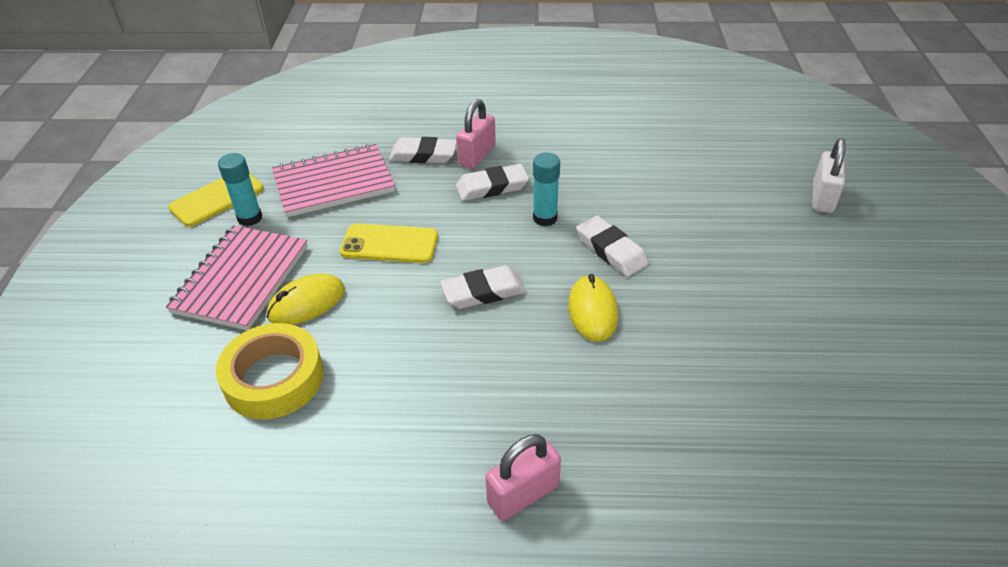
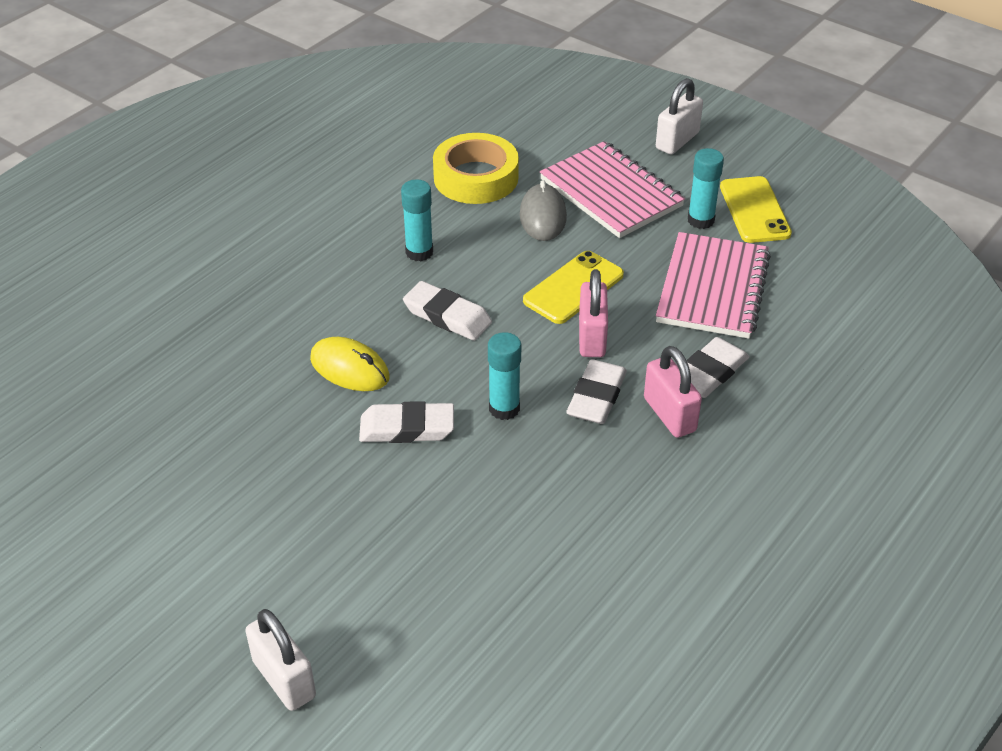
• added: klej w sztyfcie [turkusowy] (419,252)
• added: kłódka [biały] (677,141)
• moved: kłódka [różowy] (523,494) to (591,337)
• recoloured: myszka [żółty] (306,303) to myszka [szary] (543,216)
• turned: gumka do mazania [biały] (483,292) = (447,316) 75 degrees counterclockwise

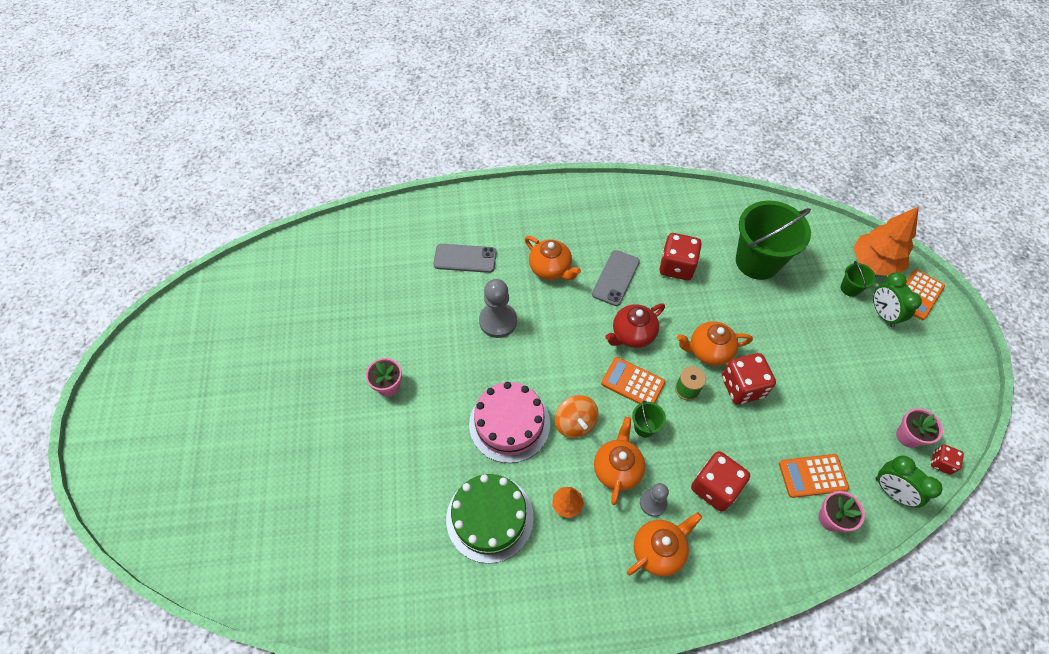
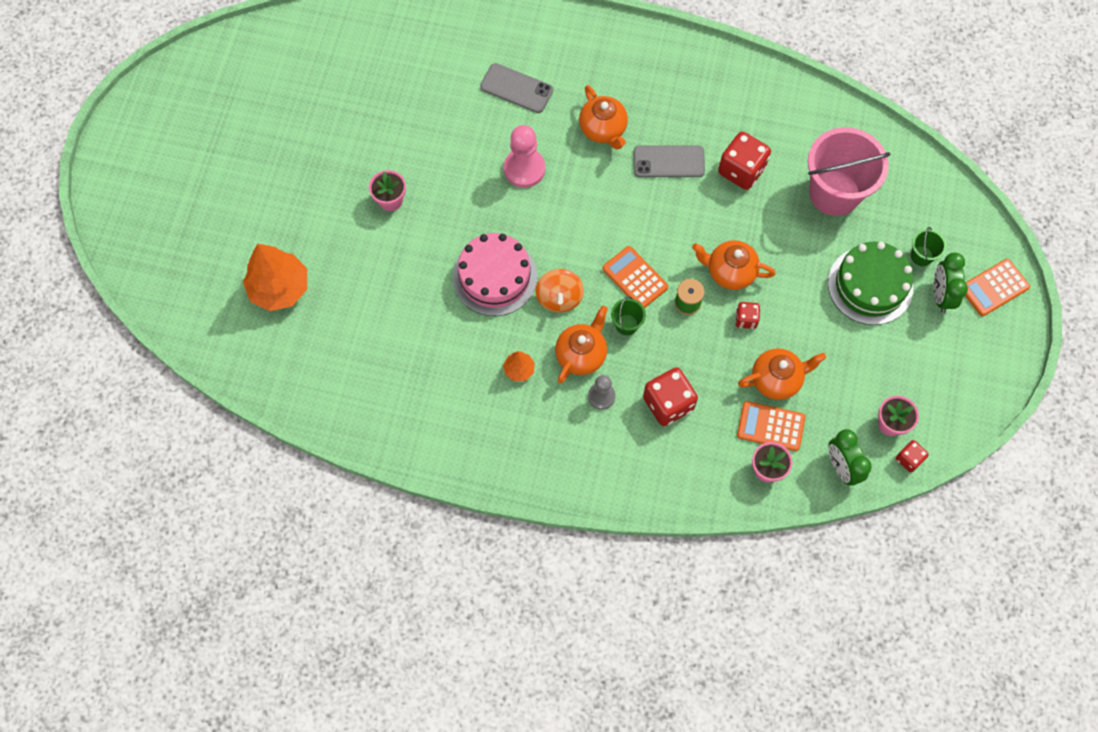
• removed: imbryk [czerwony] (632,334)
• moved: tort [zielony] (489,518) to (870,285)
• moved: imbryk [pomarańczowy] (658,550) to (776,379)
• moved: drzewko [pomarańczowy] (874,263) to (280,288)
• recoloured: pionek [szary] (498,321) to pionek [różowy] (524,169)
• recoloured: wiadro [zielony] (757,261) to wiadro [różowy] (834,193)
• turned: telefon [szary] (615,278) = (669,162) 45 degrees clockwise
• resized: kostka do gry [czerwony] (742,387) = (746,319) x0.53

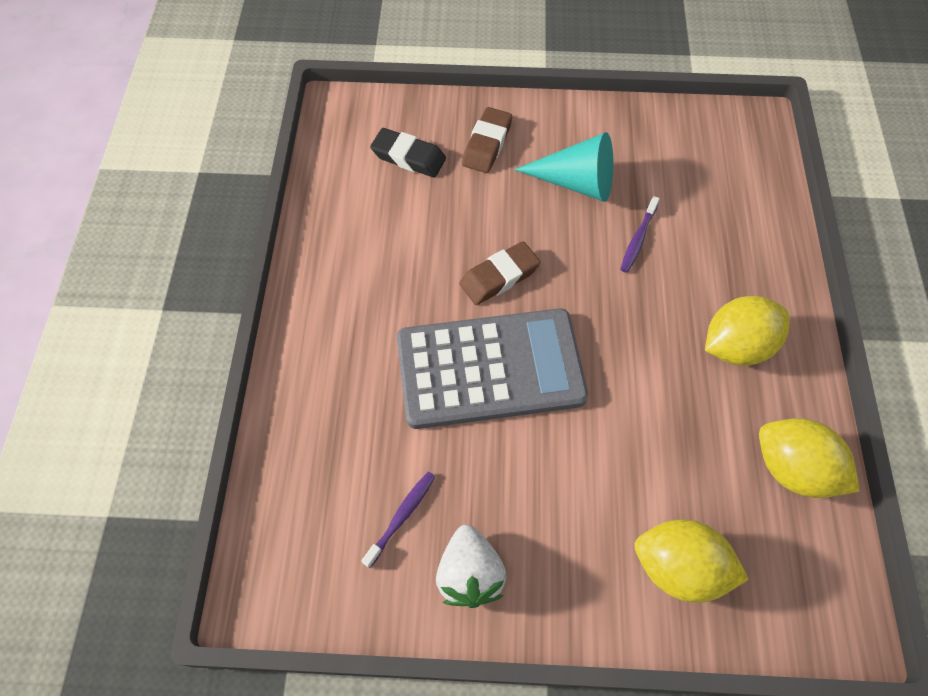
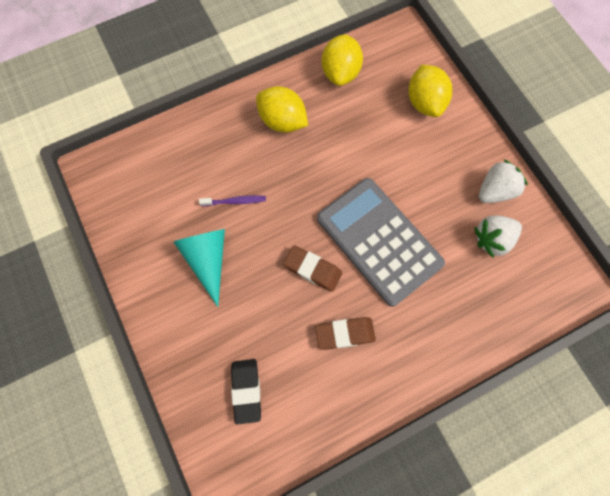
• moved: gumka do mazania [brązowy] (487,144) to (345,334)
• replaced: szczoteczka do zębów [fioletowy] (401,516) to truskawka [biały] (492,239)

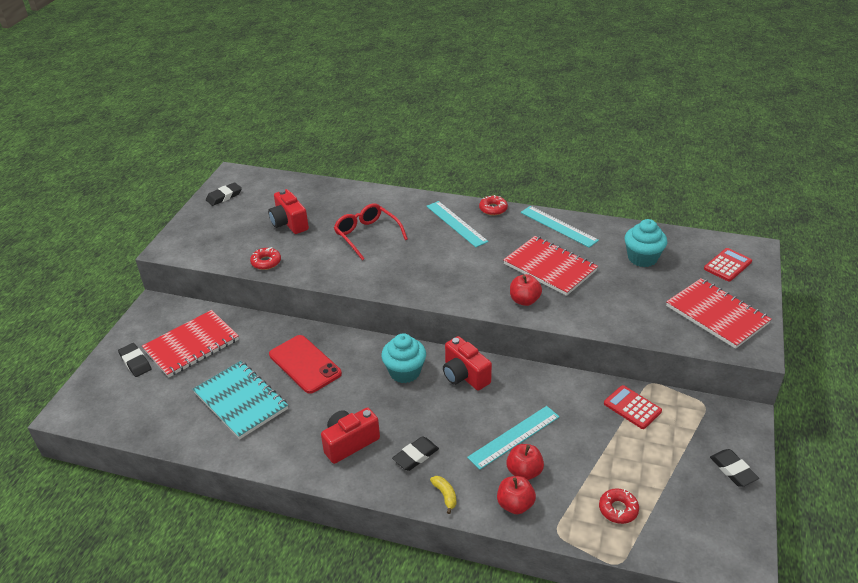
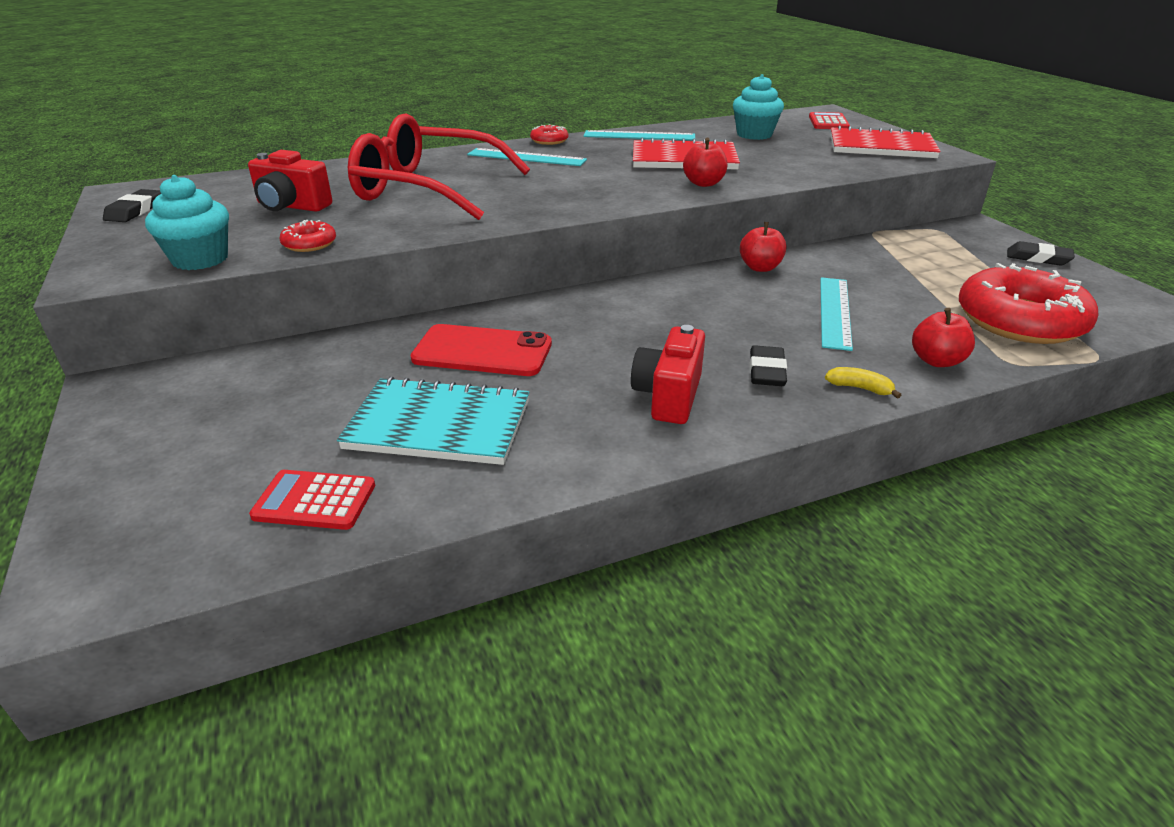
• removed: gumka do mazania [czarny] (135,362)
• removed: zeszyt [czerwony] (191,345)
• removed: aparat fotograficzny [czerwony] (464,375)
• moved: muffinka [turkusowy] (405,372) to (200,259)
• moved: jabłko [czerwony] (524,472) to (760,267)
• moved: kalkulator [czerwony] (632,407) to (315,501)
• resized: okulary [czerwony] (367,235) = (428,189) x1.69
• resized: donut [czerwony] (618,509) = (1020,320) x2.33

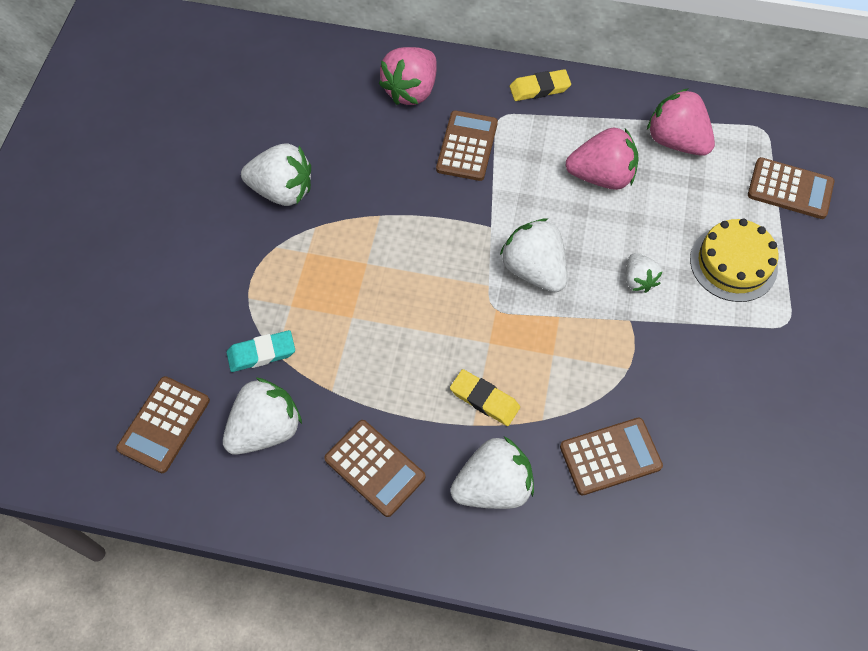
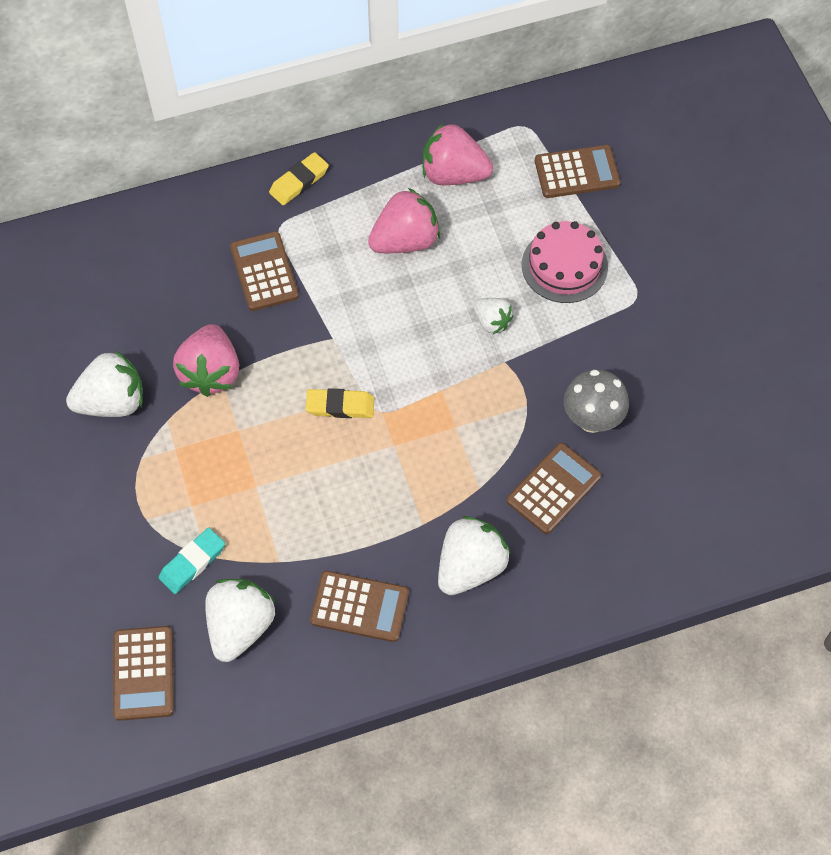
• removed: truskawka [biały] (534,269)
• added: grzyb [szary] (592,420)
• moved: truskawka [różowy] (411,90) to (211,372)
• moved: gumka do mazania [żółty] (484,399) to (340,406)
• recoloured: tort [żółty] (733,263) to tort [różowy] (564,265)

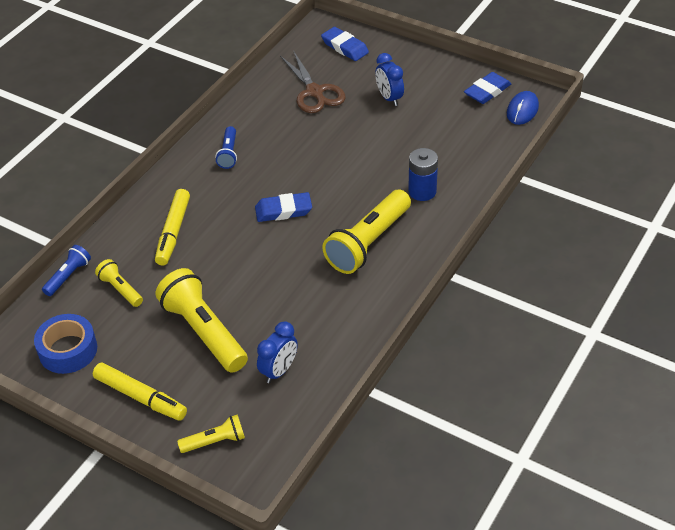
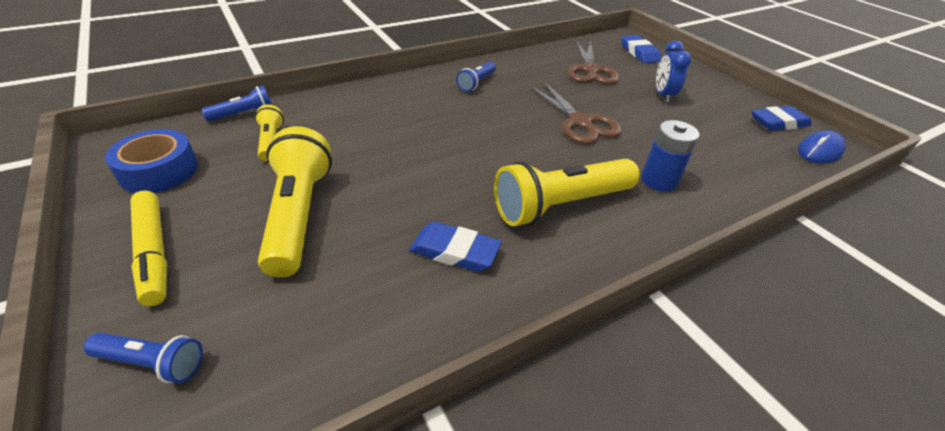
• removed: flamaster [żółty] (173,232)
• removed: budzik [niebieski] (279,371)
• added: nożyczki [brązowy] (580,122)
• moved: gumka do mazania [niebieski] (283,210) to (455,251)
• recoloured: latarka [żółty] (215,441) to latarka [niebieski] (152,363)

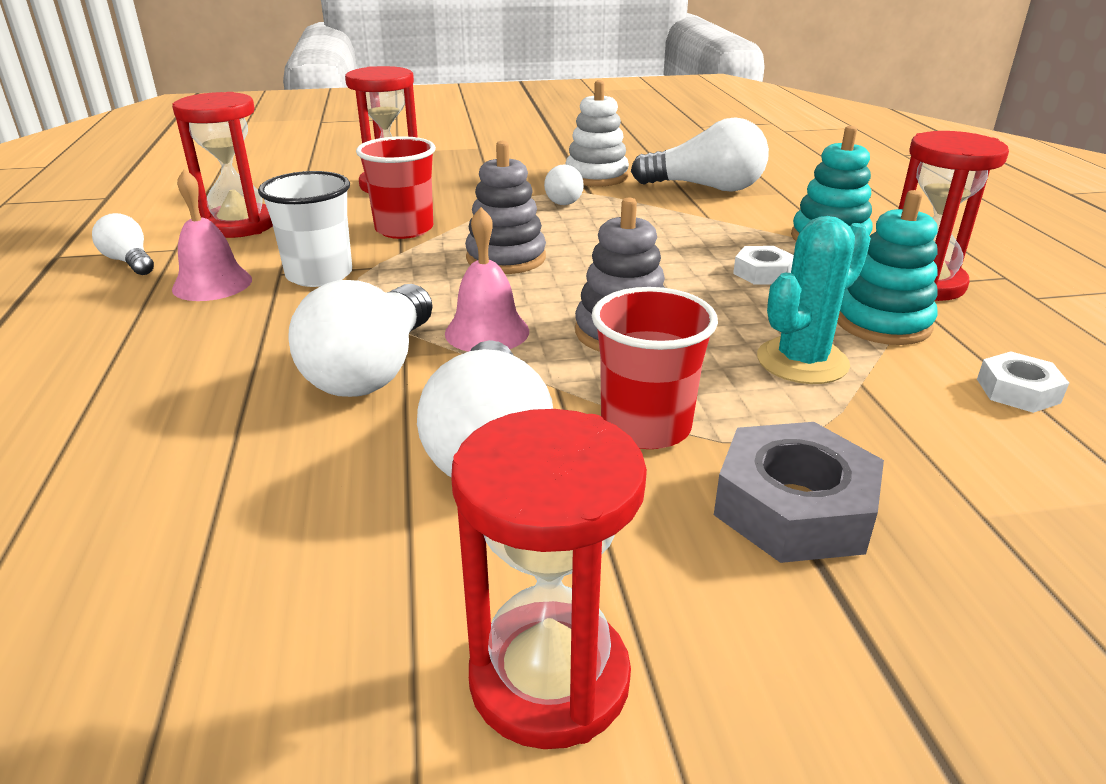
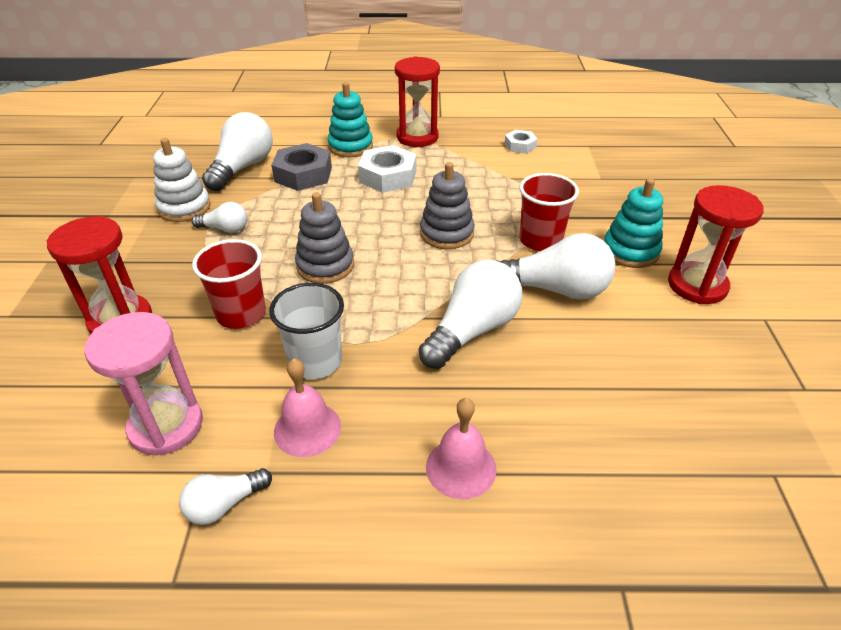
• removed: kaktus [turkusowy] (802,361)
• moved: dzwonek [różowy] (487,332) to (461,468)
• moved: nakrętka [szary] (794,507) to (303,174)
• moved: zabawka nakładanka [turkusowy] (882,323) to (630,251)
• recoloured: klepsydra [czerwony] (240,225) to klepsydra [różowy] (166,426)
• turned: żarówka [biały] (373,370) = (472,330) 75 degrees counterclockwise
• resized: nakrętka [biały] (762,273) = (388,176) x1.76

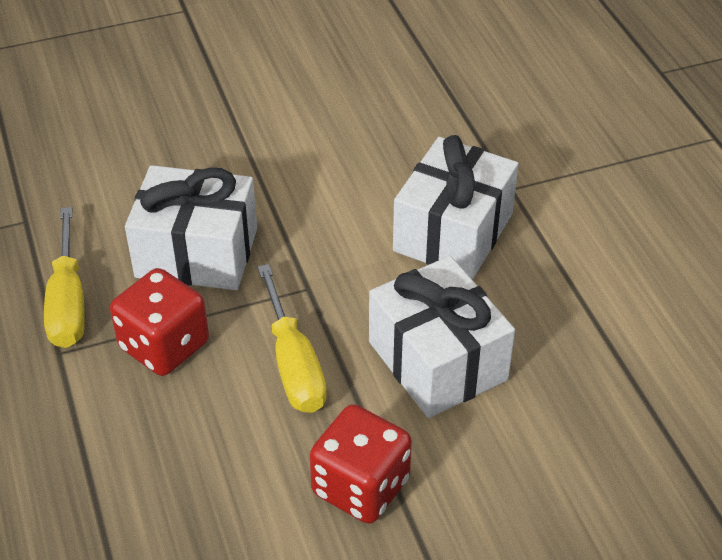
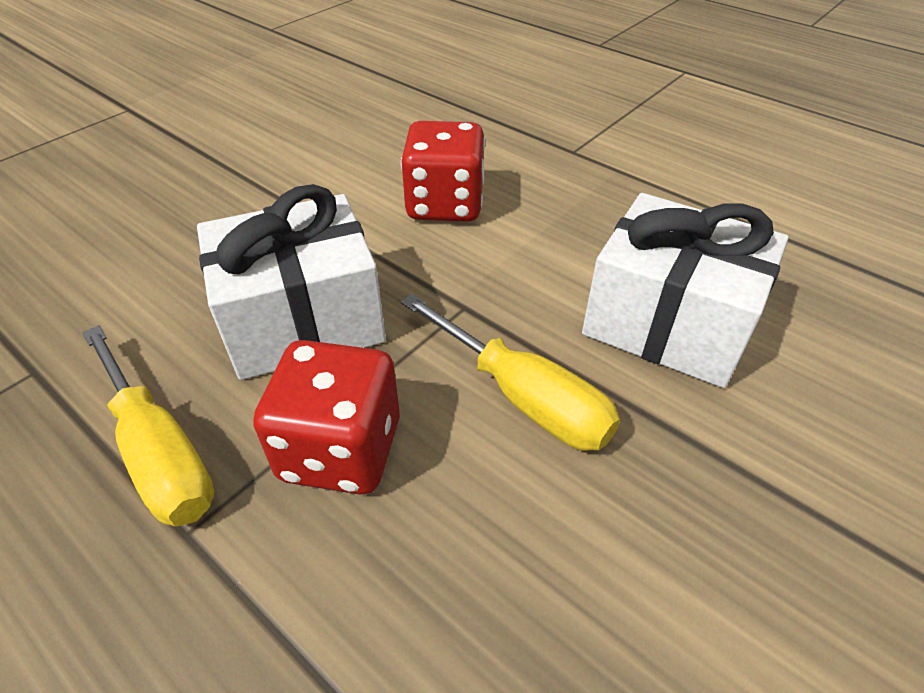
• removed: prezent [biały] (453,232)
• moved: kostka do gry [czerwony] (360,487) to (445,205)

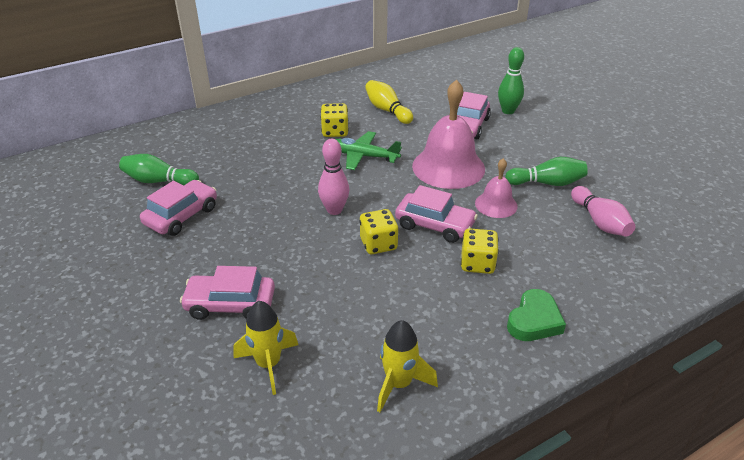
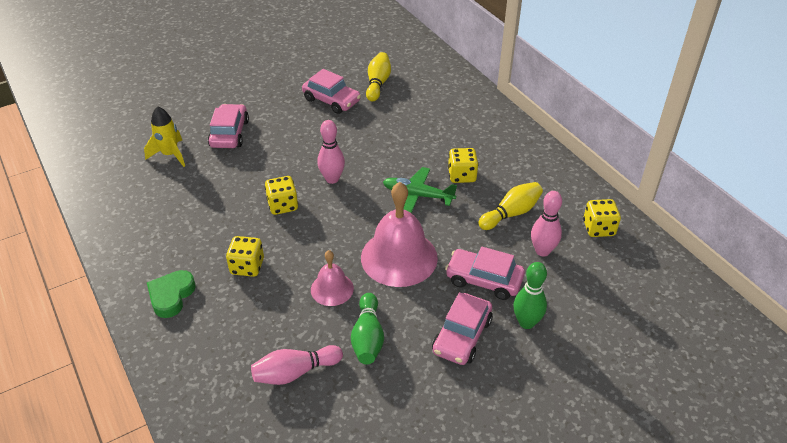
• removed: rakieta [żółty] (399,384)
• added: kręgiel [różowy] (542,251)
• added: kostka do gry [żółty] (598,228)
• moved: samochód [różowy] (435,225) to (462,336)
• recoloured: kręgiel [zielony] (159,181) to kręgiel [żółty] (378,84)
• turned: samolot [zielony] (362,156) = (417,195) 90 degrees counterclockwise
• turned: serce [zielony] (534,320) = (171,296) 75 degrees clockwise

